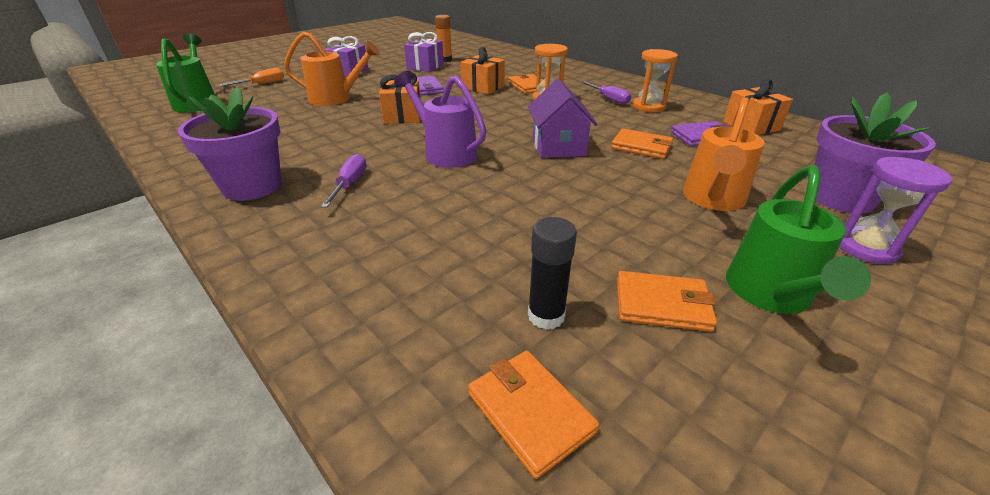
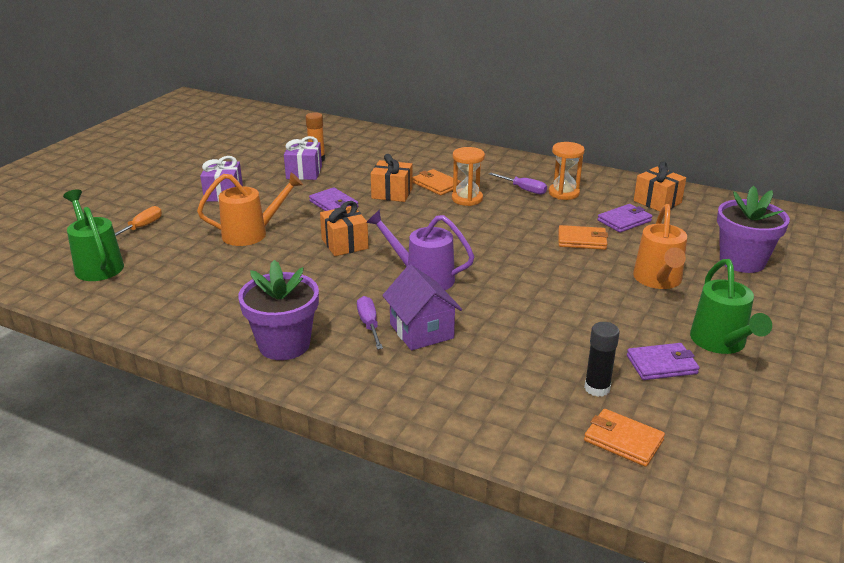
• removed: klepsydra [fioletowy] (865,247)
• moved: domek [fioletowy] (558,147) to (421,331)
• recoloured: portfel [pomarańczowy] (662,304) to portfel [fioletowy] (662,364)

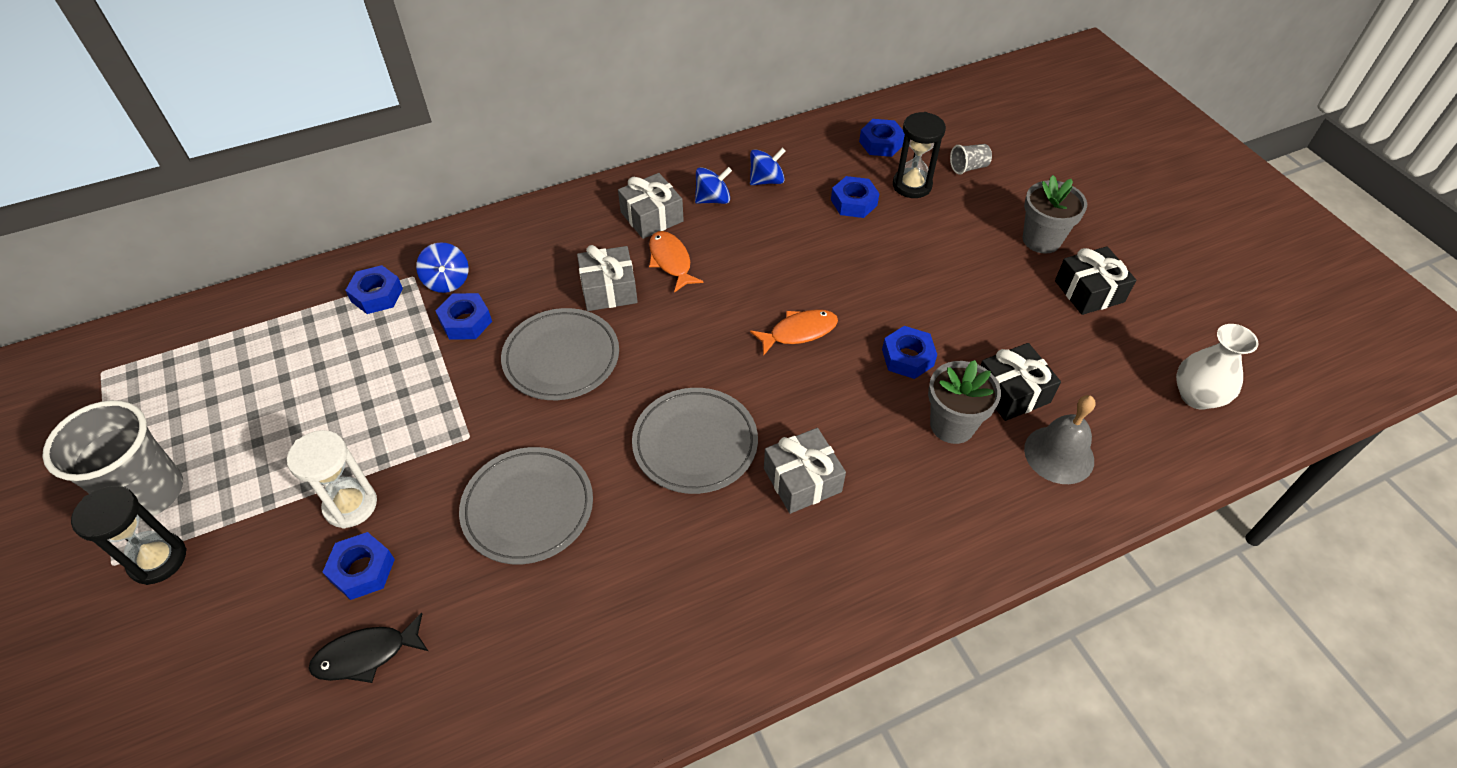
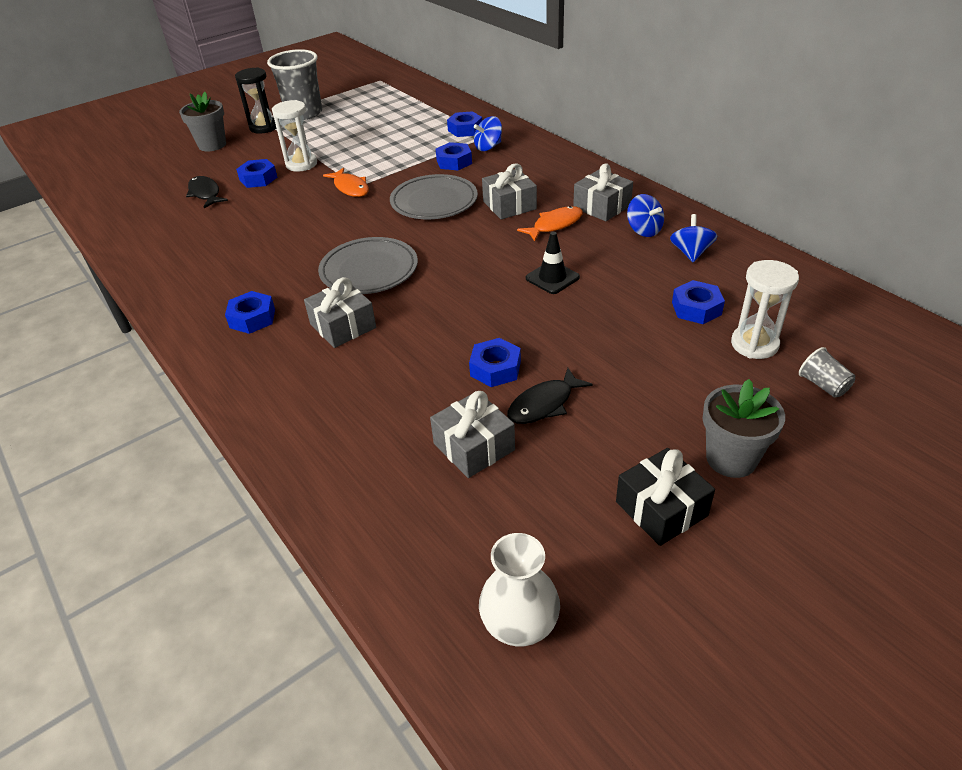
• removed: talerz [szary] (528,508)
• removed: dzwonek [szary] (1059,454)
• added: ryba [czarny] (544,404)
• added: pachołek [czarny] (552,278)
• moved: ryba [pomarańczowy] (799,332) to (350,188)
• moved: nakrętka [niebieski] (881,143) to (252,318)
• moved: doniczka [szary] (952,425) to (212,145)
• recoloured: klepsydra [czarny] (912,185) to klepsydra [biały] (754,344)
• recoloured: prezent [czarny] (1012,392) to prezent [szary] (474,446)
• turned: bączek [niebieski] (766,180) = (690,253) 135 degrees counterclockwise

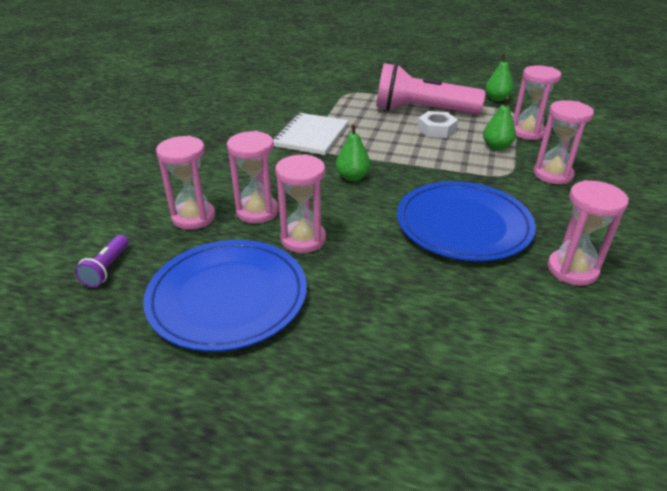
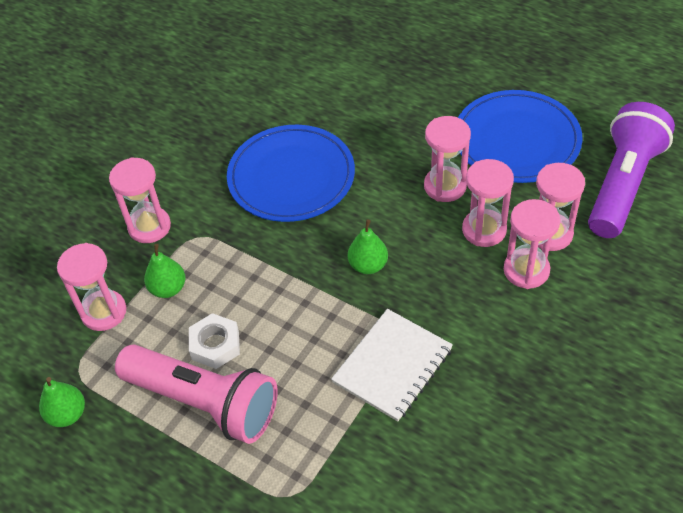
• moved: klepsydra [różowy] (572,270) to (526,270)
• resized: latarka [fioletowy] (107,269) = (622,184) x2.41

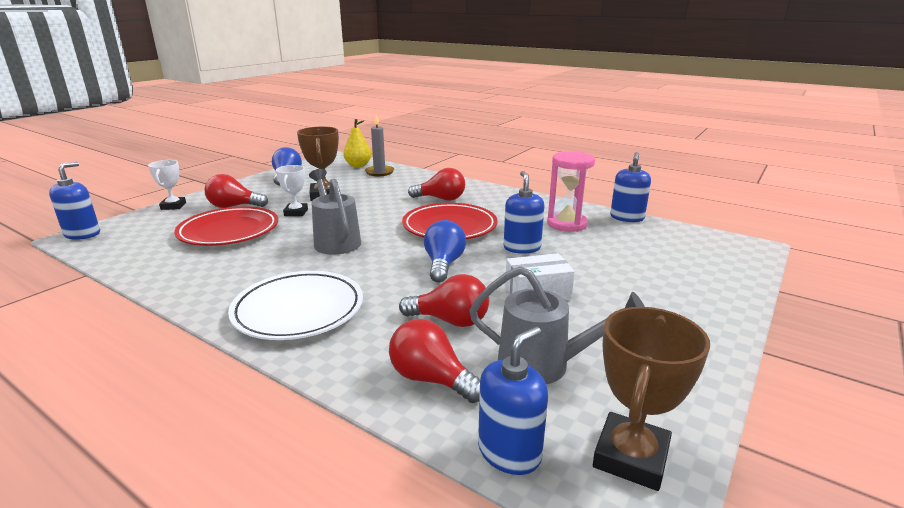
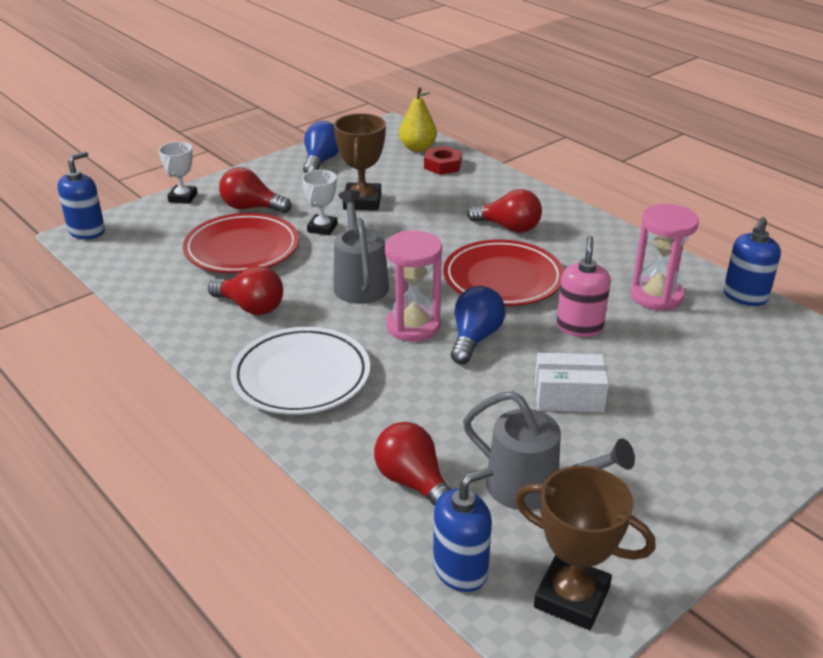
• added: klepsydra [różowy] (413,326)
• moved: żarówka [czerwony] (450,321) to (251,307)
• replaced: świeca [szary] (379,172) to nakrętka [czerwony] (442,165)
• recoloured: dozownik mydła [niebieski] (522,248) to dozownik mydła [różowy] (579,327)
• turned: puchar [brązowy] (631,457) = (571,597) 75 degrees clockwise

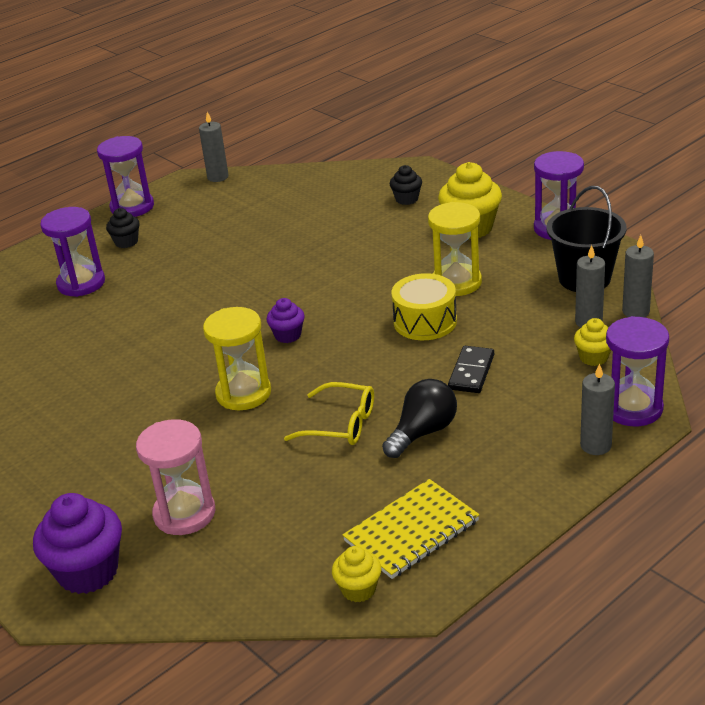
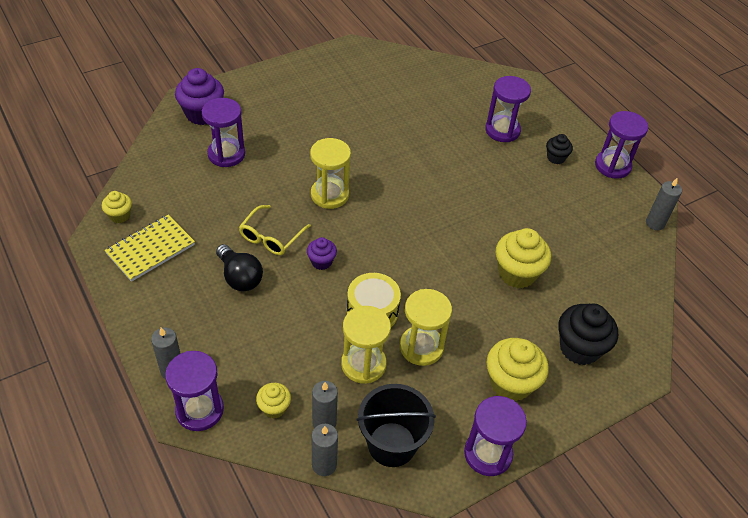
• removed: kostka domina [czarny] (471,372)
• added: klepsydra [żółty] (363,364)
• added: muffinka [żółty] (517,273)
• moved: muffinka [fioletowy] (288,335) to (321,262)
• recoloured: klepsydra [różowy] (184,513) to klepsydra [fioletowy] (226,154)
• turned: zeszyt [żółty] (411,531) = (150,249) 75 degrees clockwise
• resized: muffinka [czarny] (407,199) = (579,348) x1.83

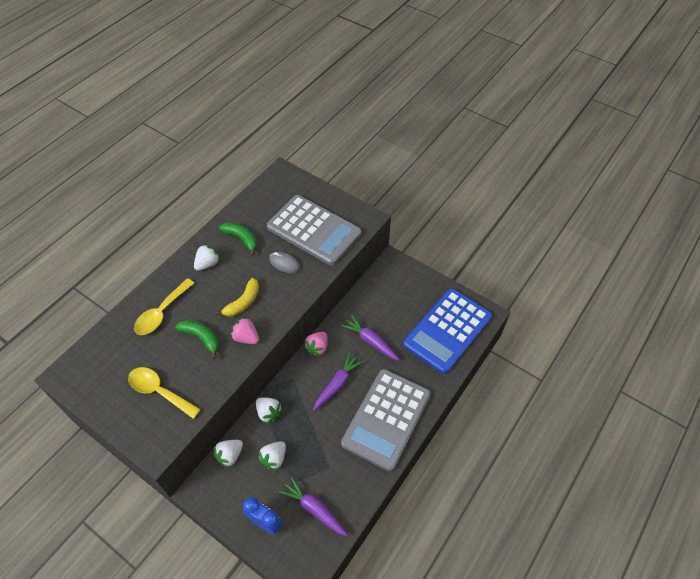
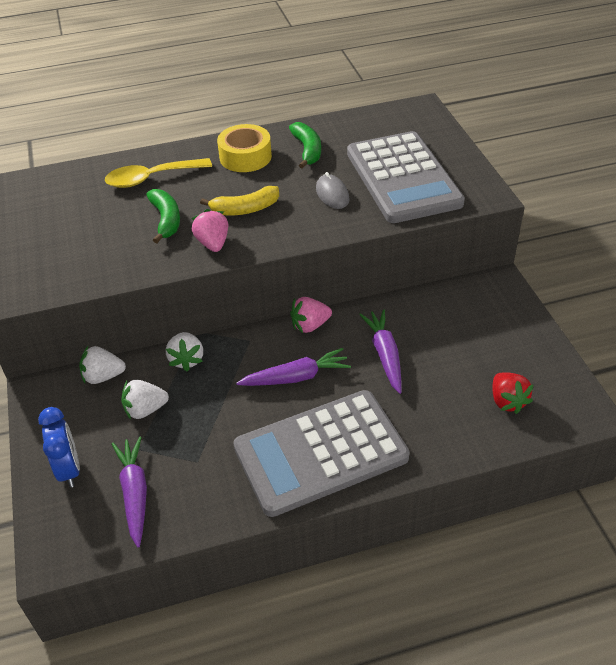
• removed: łyżka [żółty] (159,391)
• replaced: truskawka [biały] (207,264) to taśma klejąca [żółty] (245,157)
• replaced: kalkulator [niebieski] (447,331) to truskawka [czerwony] (507,401)

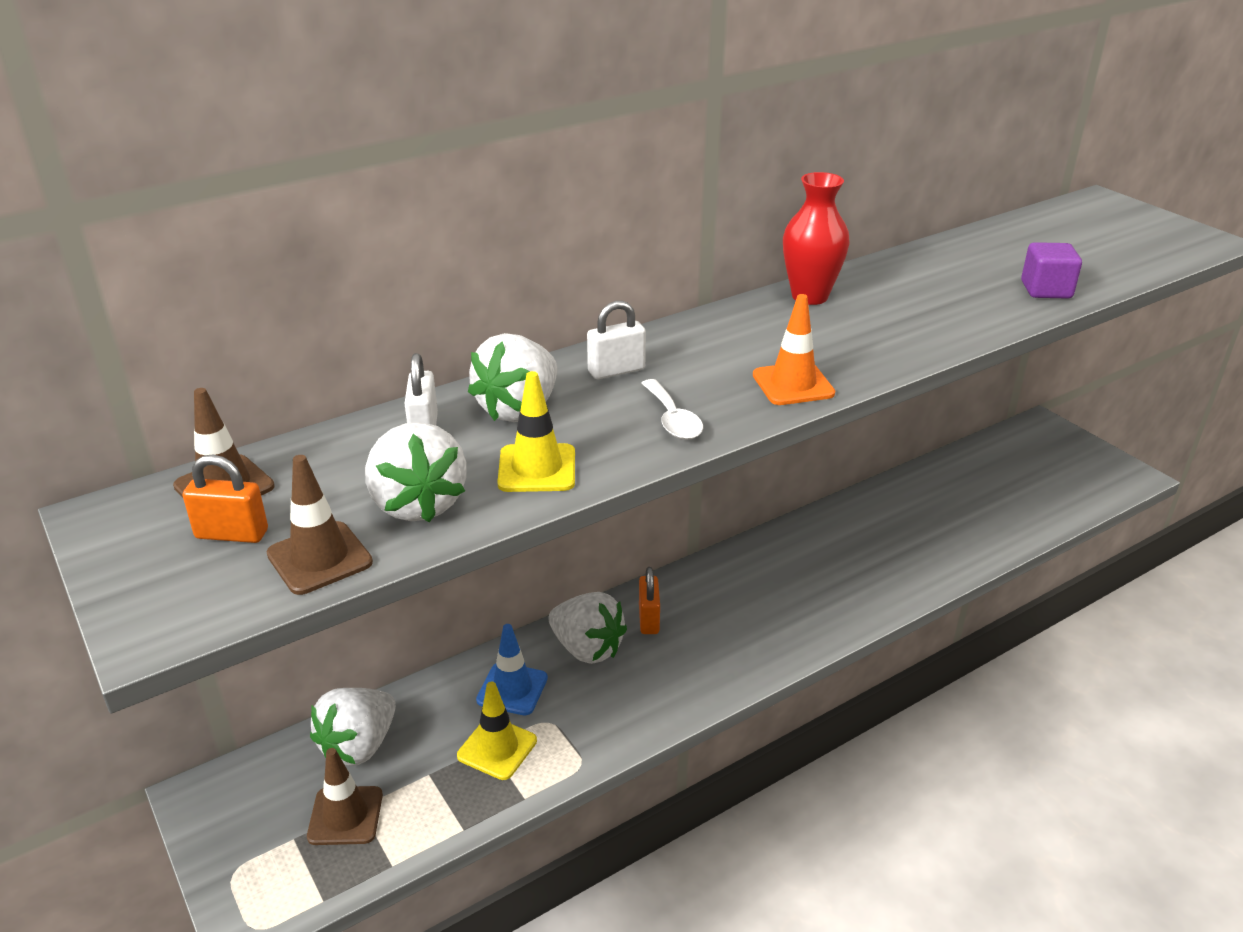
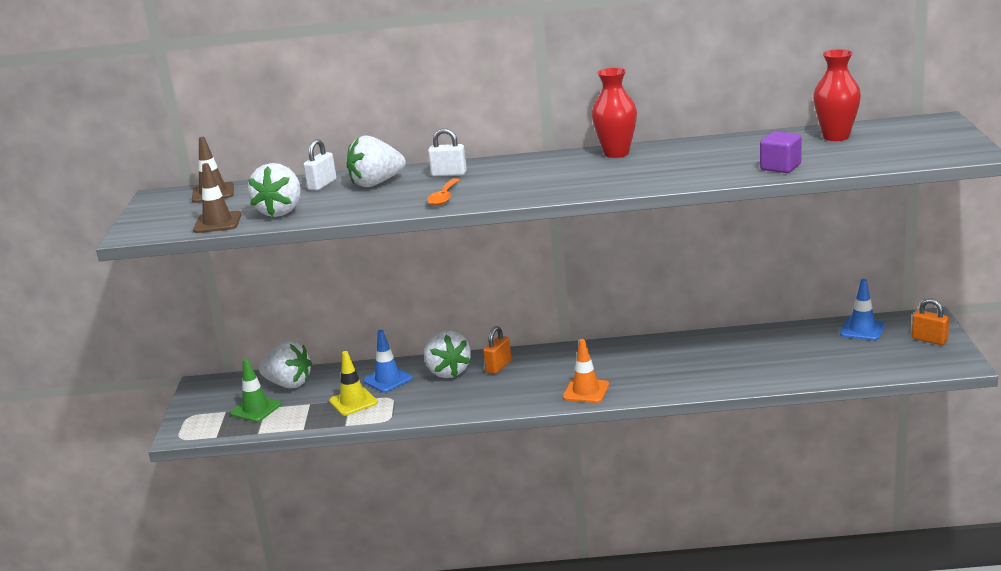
• removed: pachołek [żółty] (537,469)
• added: wazon [czerwony] (836,137)
• added: pachołek [niebieski] (862,330)
• moved: kłódka [pomarańczowy] (232,534) to (929,340)
• moved: pachołek [pomarańczowy] (793,384) to (586,391)
• recoloured: pachołek [brązowy] (345,816) to pachołek [zielony] (256,409)
• recoloured: łyżka [biały] (672,419) to łyżka [pomarańczowy] (444,198)
• turned: truskawka [biały] (359,746) = (289,384) 135 degrees counterclockwise

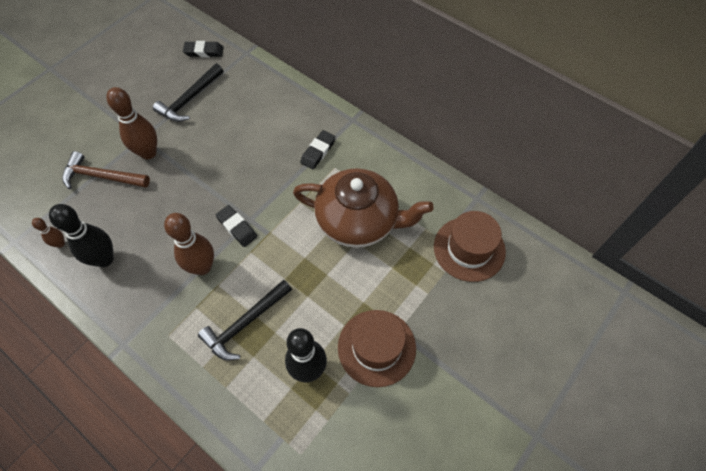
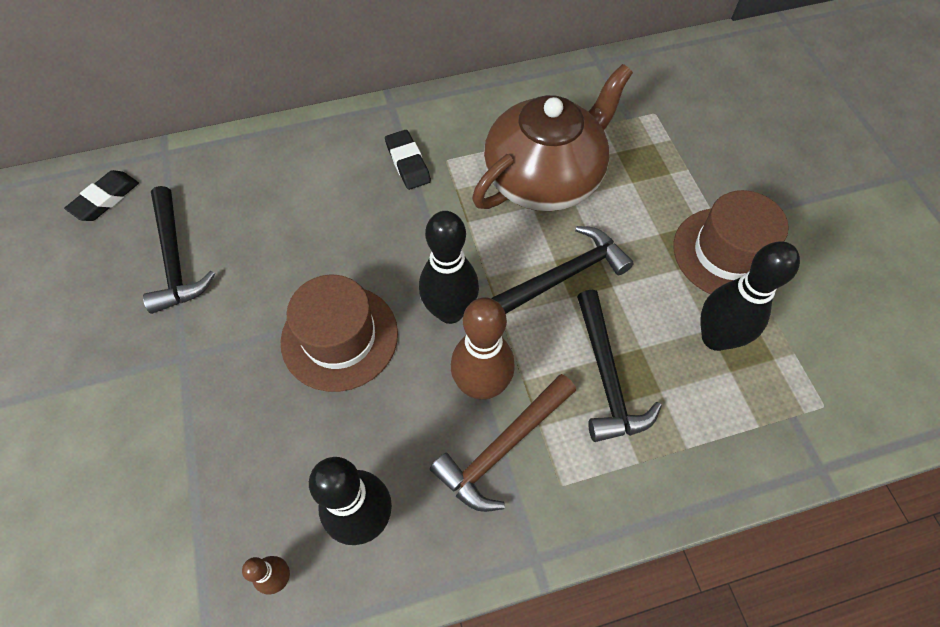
• removed: kręgiel [brązowy] (148,153)
• added: młotek [czarny] (565,275)
• moved: młotek [brązowy] (102,176) to (503,447)
• moved: kapelusz [brązowy] (469,249) to (339,337)
• replaced: gumka do mazania [czarny] (237,227) to kręgiel [czarny] (450,311)

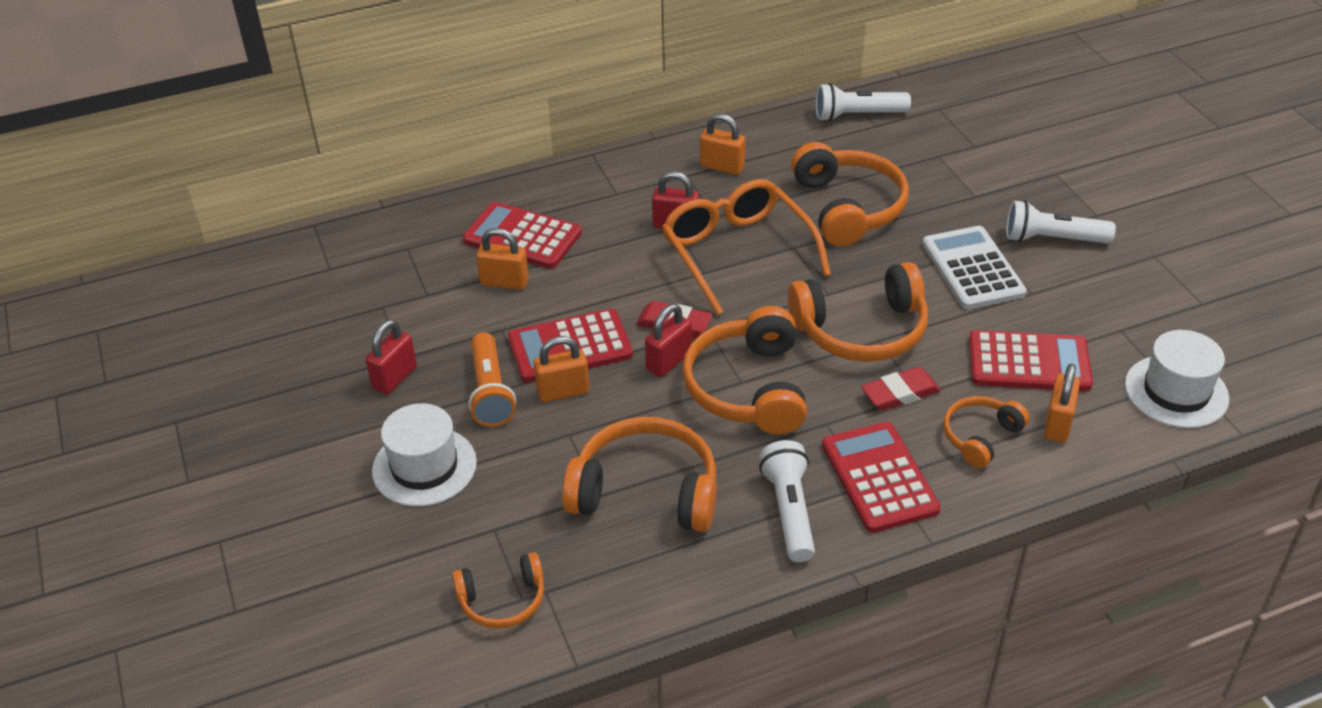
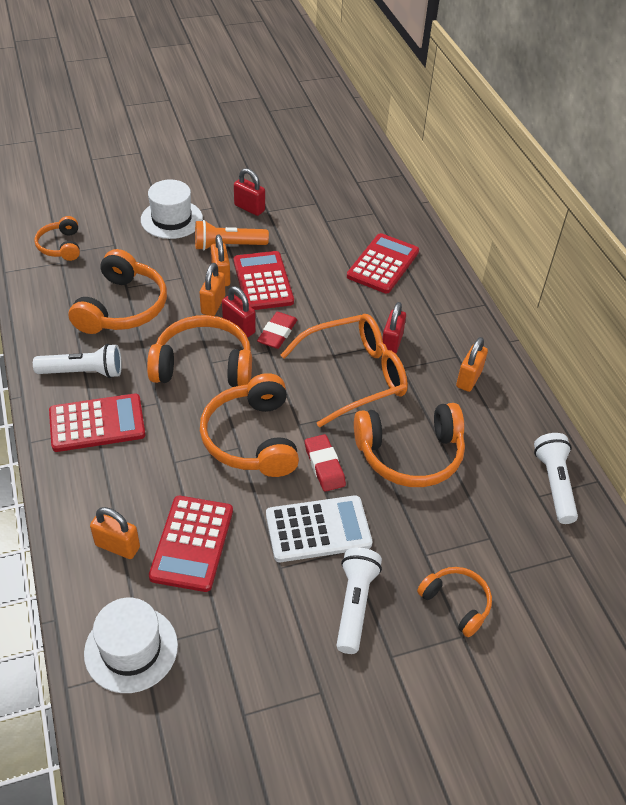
• moved: kłódka [pomarańczowy] (504,282) to (213,305)
• moved: gumka do mazania [czerwony] (900,393) to (324,465)
• moved: słuchawki [pomarańczowy] (980,437) to (456,603)

